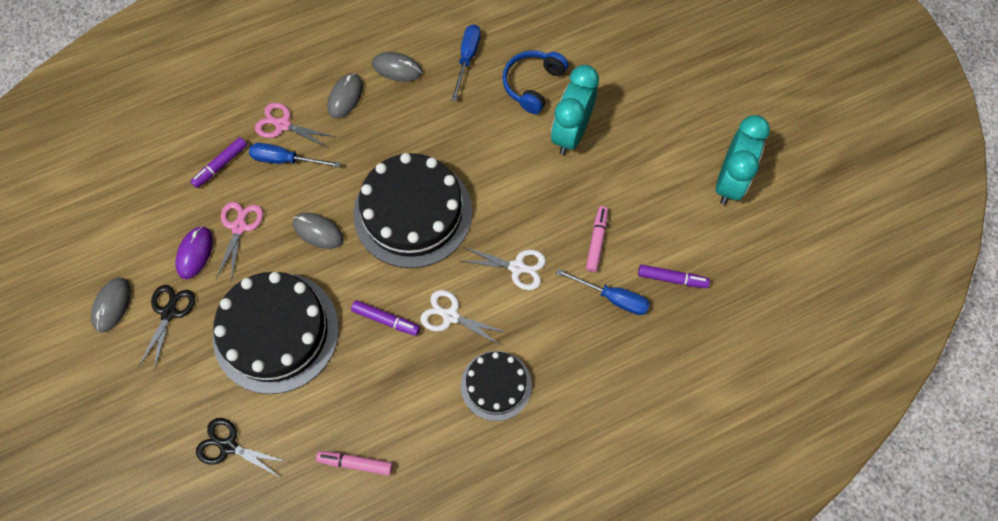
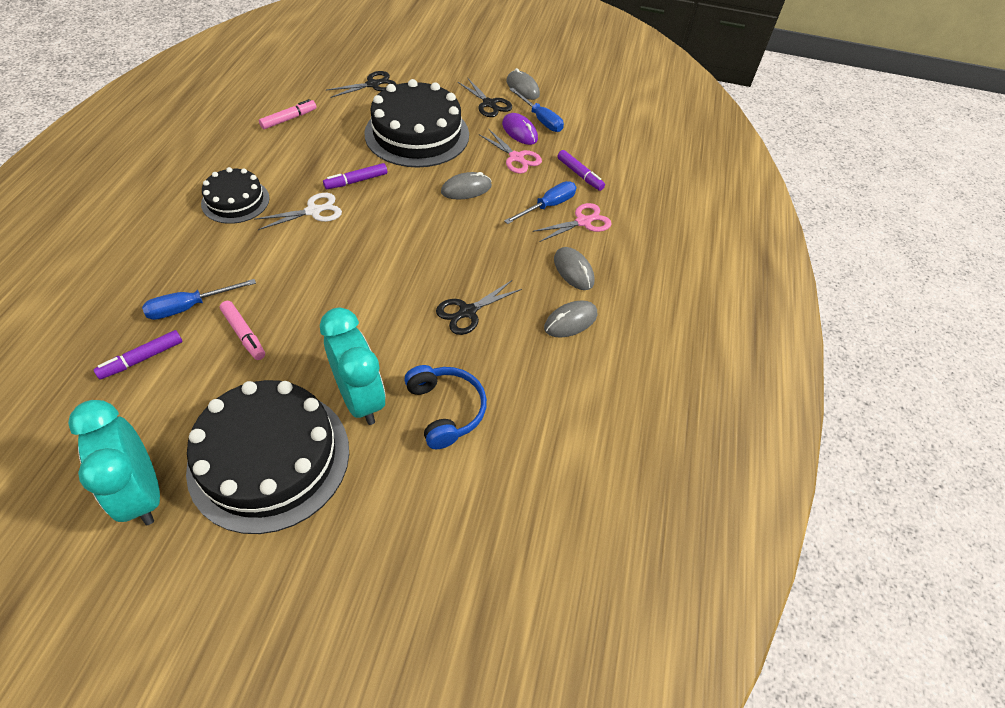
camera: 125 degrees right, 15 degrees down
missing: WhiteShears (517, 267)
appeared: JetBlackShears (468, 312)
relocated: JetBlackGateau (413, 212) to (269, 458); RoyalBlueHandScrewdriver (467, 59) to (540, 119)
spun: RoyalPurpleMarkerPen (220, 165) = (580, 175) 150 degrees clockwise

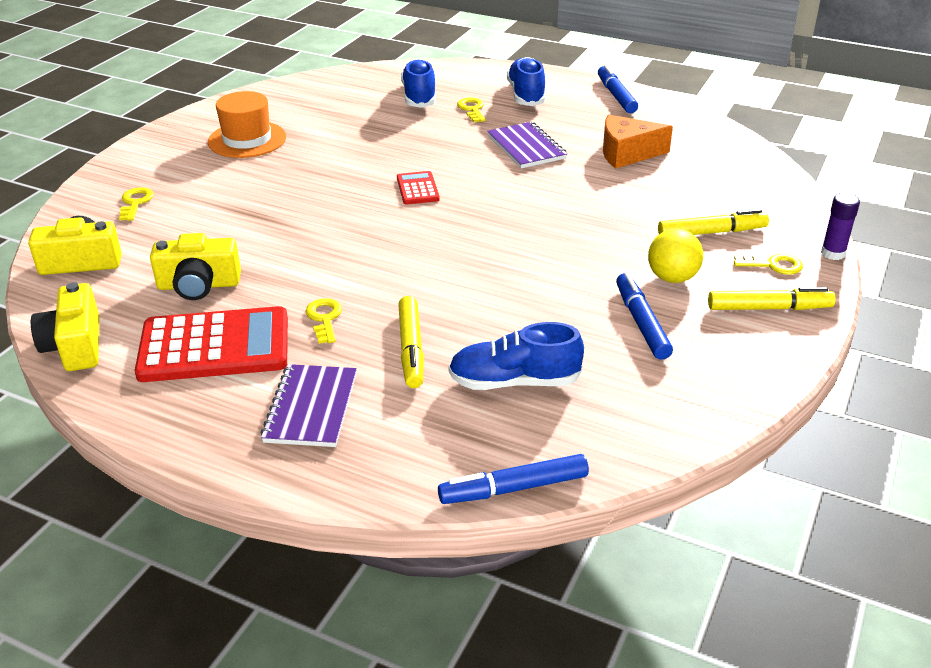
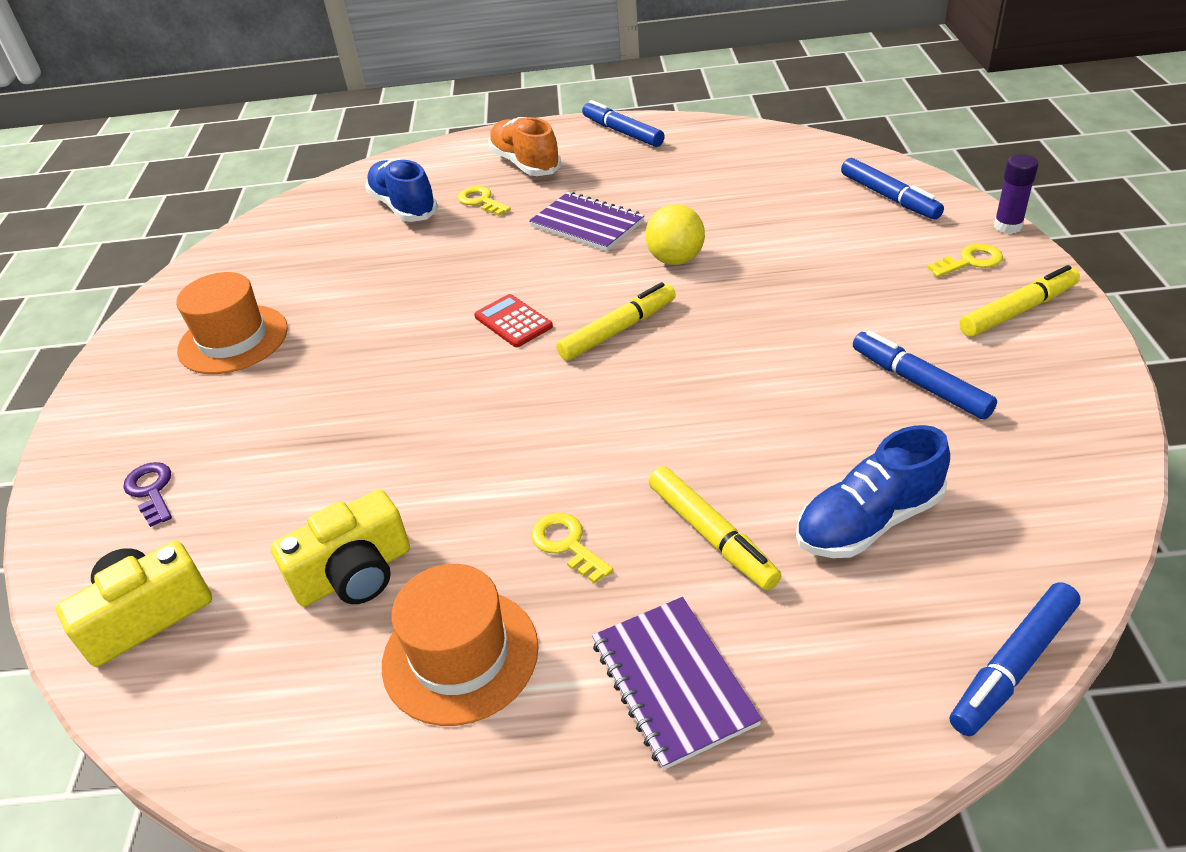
camera: 25 degrees left, 5 degrees up
missing: GoldenPhotoCamera (75, 345); BrightOrangePieceOfCheese (627, 153)
appeared: RoyalBlueMarkerPen (889, 197)
relocated: GoldenMarkerPen (711, 232) to (618, 330); GoldenSphere (672, 278) to (675, 260)
exchanged: ScarletPocketCalculator (214, 346) to BrightOrangeTallHat (460, 655)
colour: GoldenKey (135, 203) to RoyalPurpleKey (151, 490); RoyalBlueSneaker (526, 95) to BrightOrangeSneaker (525, 164)

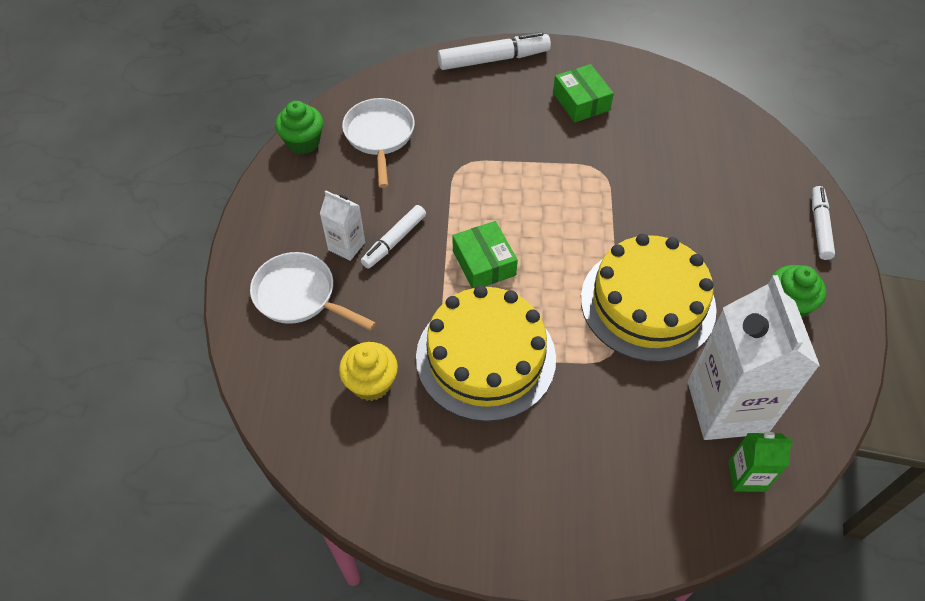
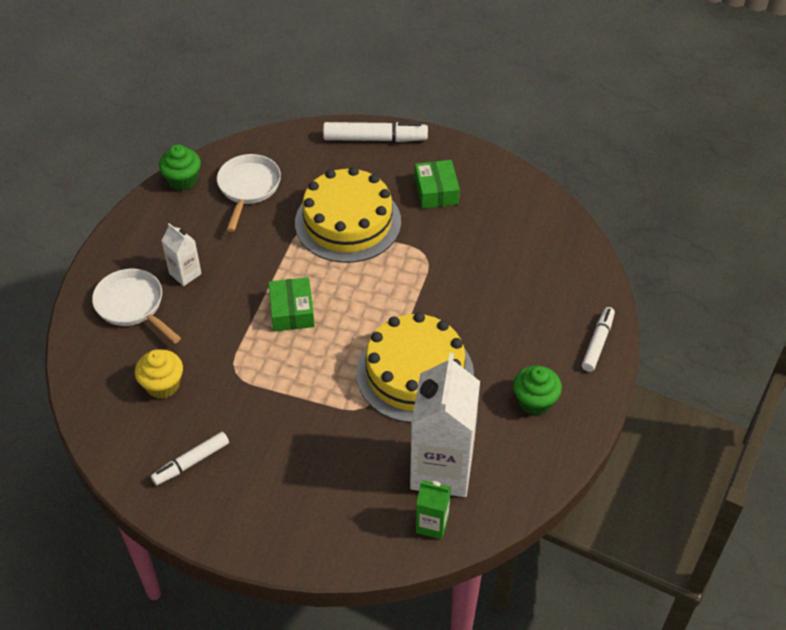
camera: 15 degrees right, 5 degrees down
relocated: WhiteMarkerPen (394, 241) to (191, 462); GoldenGateau (485, 357) to (348, 222)

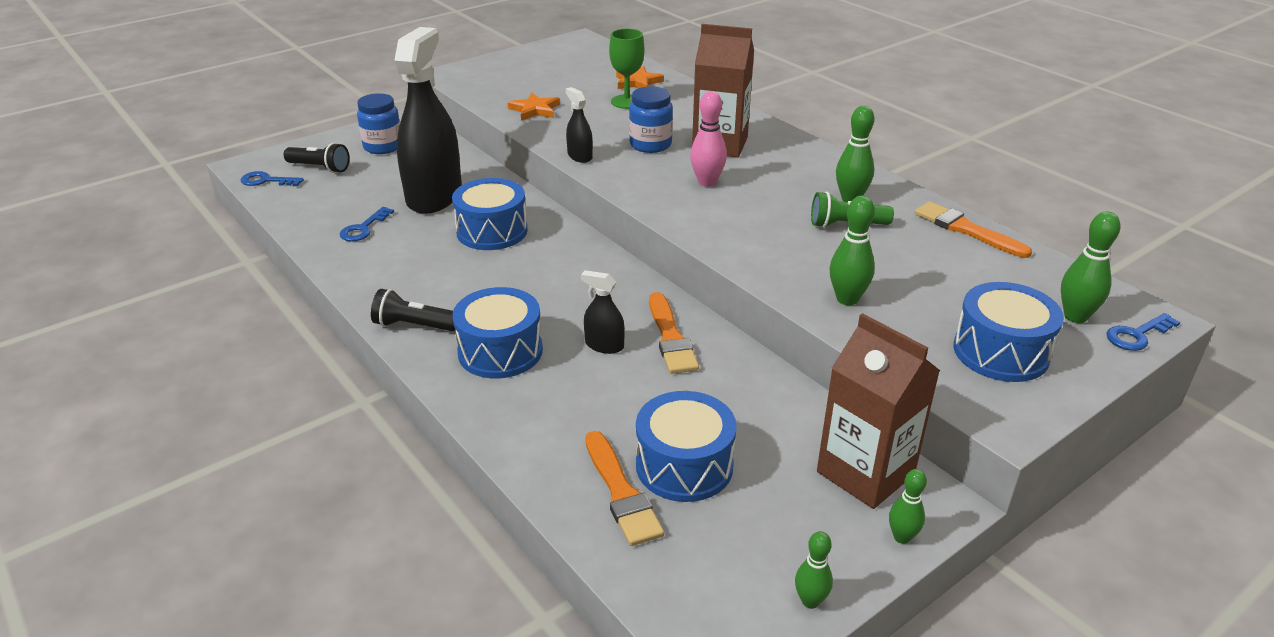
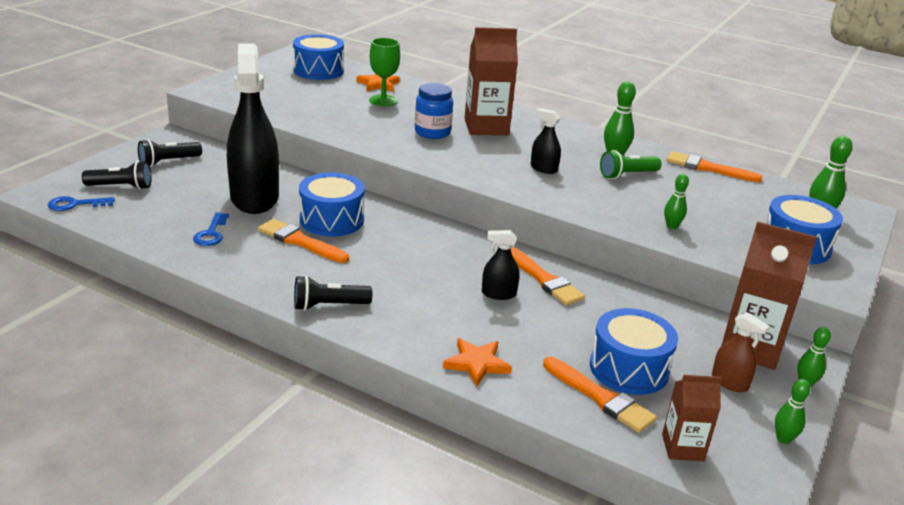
camera: 25 degrees left, 5 degrees down
missing: RosePinkTenpin (707, 182); RoyalBlueKey (1137, 335)
appeared: BrightOrangePaintBrush (300, 241); DarkBrownCarton (682, 447); DarkBrownSprayCleaner (729, 382)
relocated: RoyalBlueToyDrum (500, 351) to (318, 71); BrightOrangeFivePointedStar (535, 110) to (476, 364); JetBlackSprayCleaner (580, 156) to (543, 168)
exchanged: RoyalBlueJamJar (383, 147) to JetBlackPocketTorch (168, 162)
size: EmeraldTenpin (847, 299) = (671, 226) x0.64

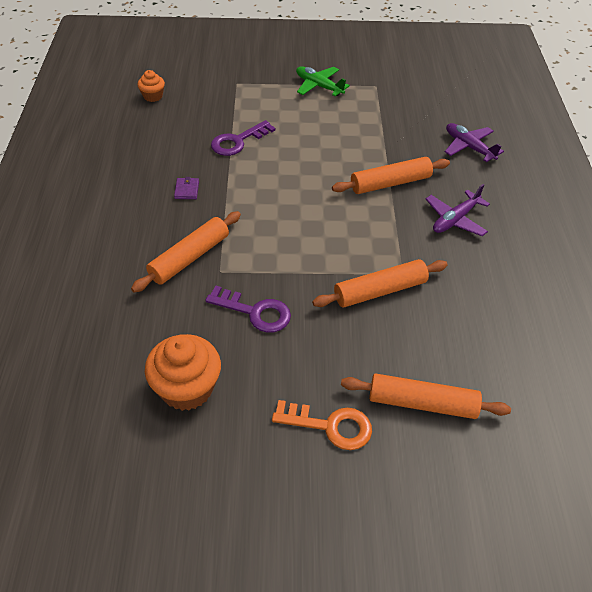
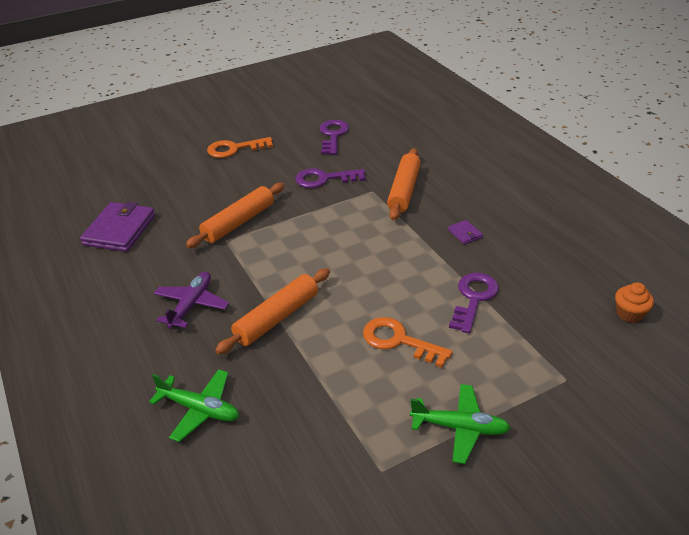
camera: 155 degrees right, 10 degrees down
missing: BrightOrangeDoughRoller (422, 403)
appeared: RoyalPurpleBillfold (120, 230); BrightOrangeKey (399, 341)
exchanged: BrightOrangeFairyCake (187, 388) to RoyalPurpleKey (333, 135)
colour: RoyalPurplePlane (469, 147) to EmeraldPlane (199, 409)

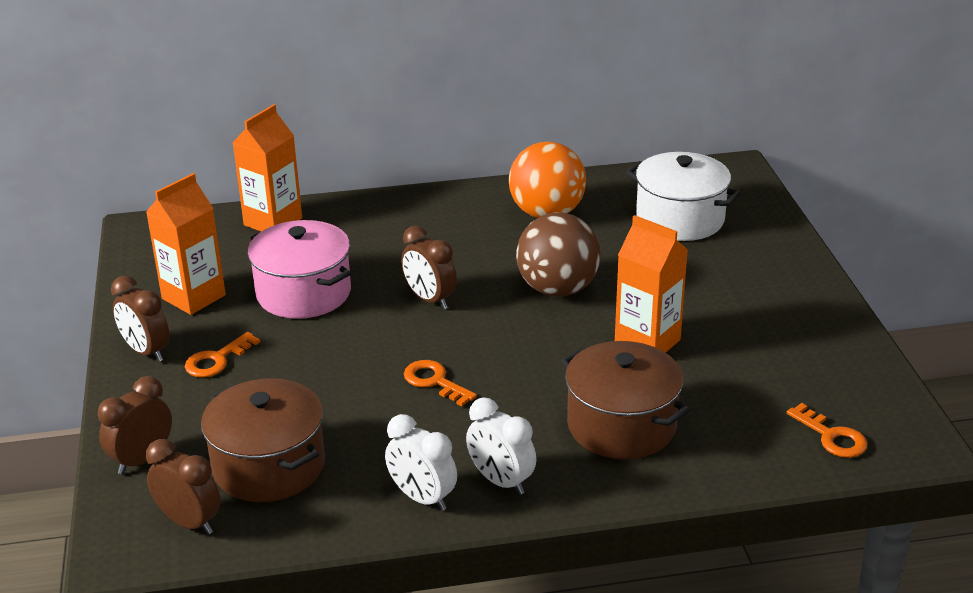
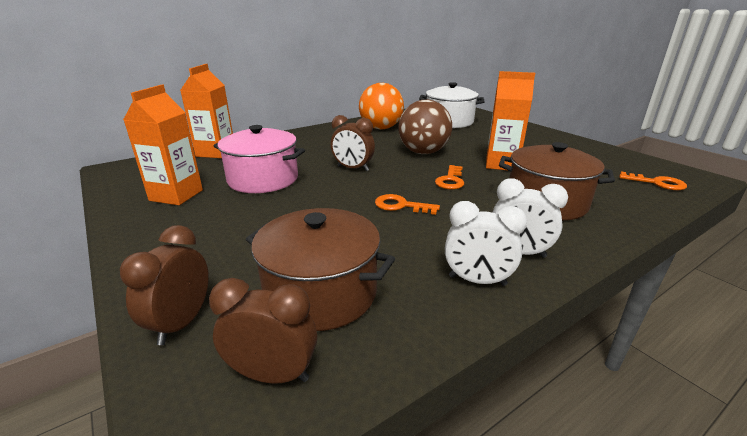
camera: 25 degrees left, 5 degrees down
missing: DarkBrownAlarmClock (146, 352)
relocated: BrightOrangeKey (217, 360) to (450, 180)

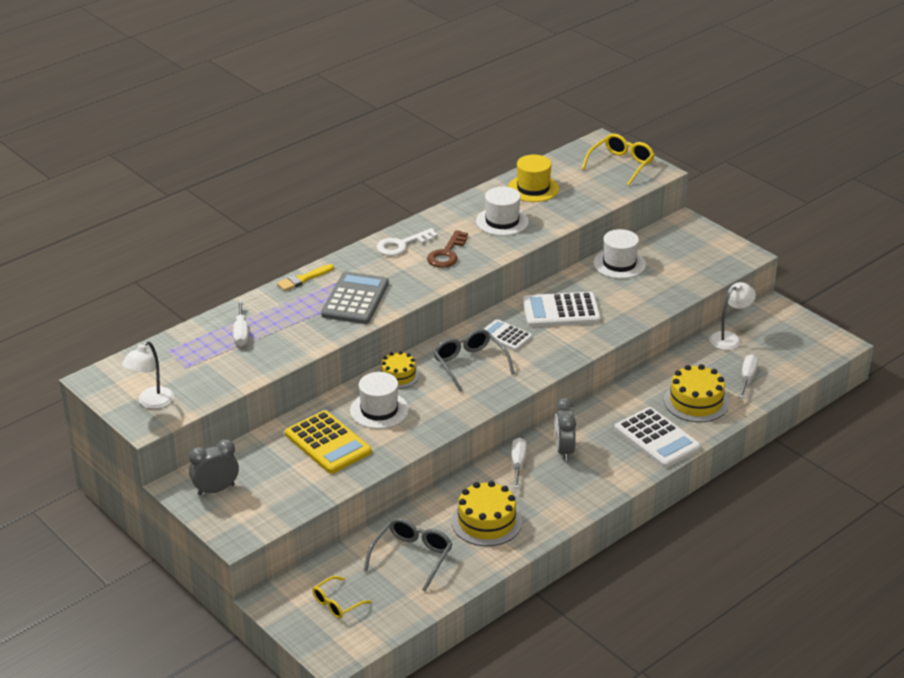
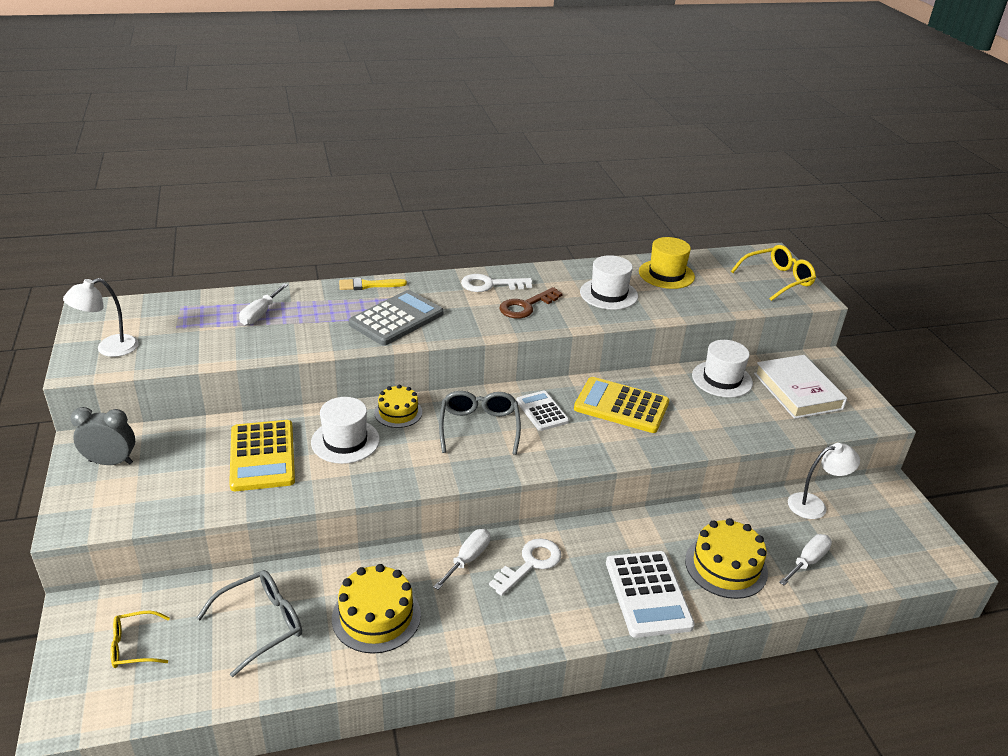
camera: 25 degrees right, 0 degrees up
appeared: WhiteHardcover (797, 391)
exchanged: AshGreyAlarmClock (563, 450) to WhiteKey (530, 564)
colour: WhitePocketCalculator (561, 311) to GoldenPocketCalculator (621, 406)

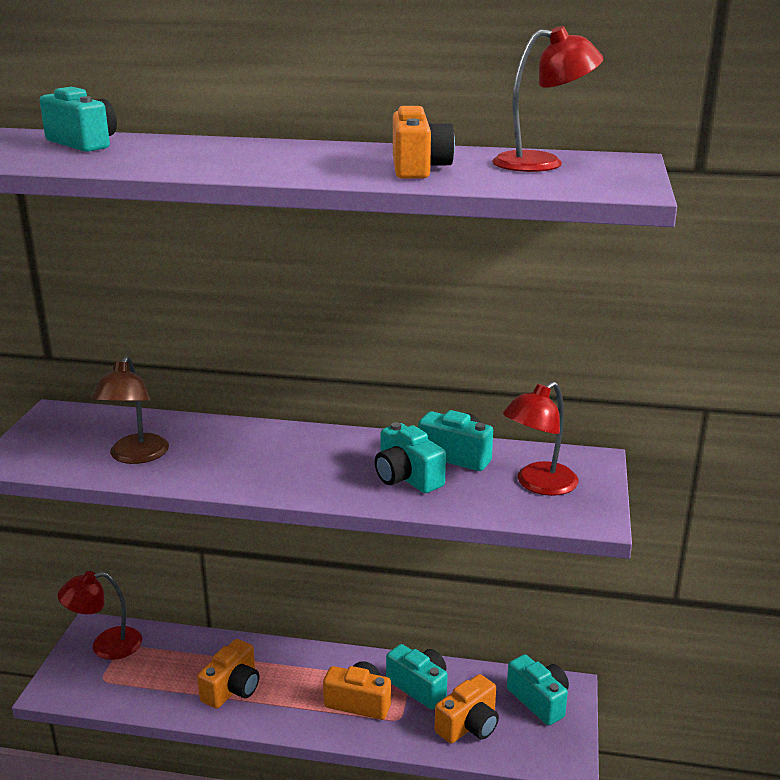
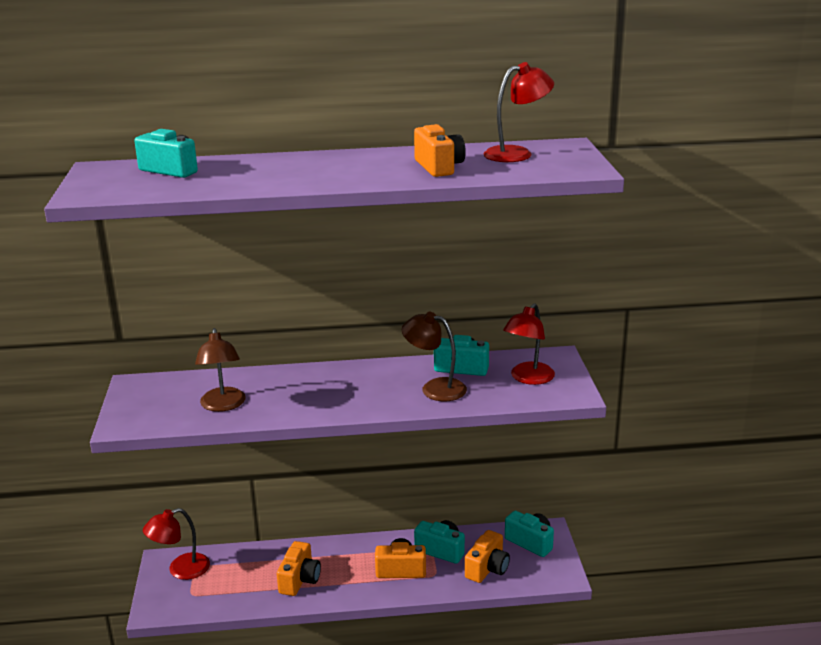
camera: 15 degrees left, 0 degrees up
exchanged: TealPhotoCamera (407, 477) to DarkBrownDeskLamp (435, 388)

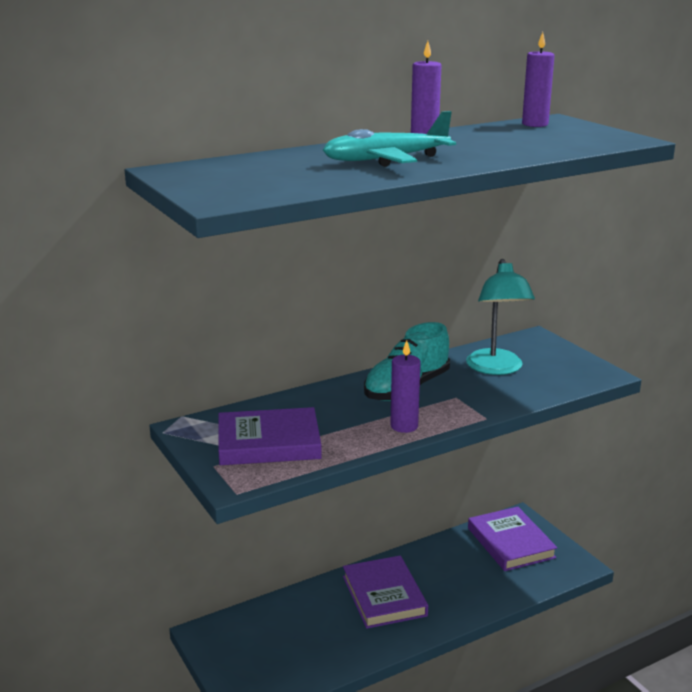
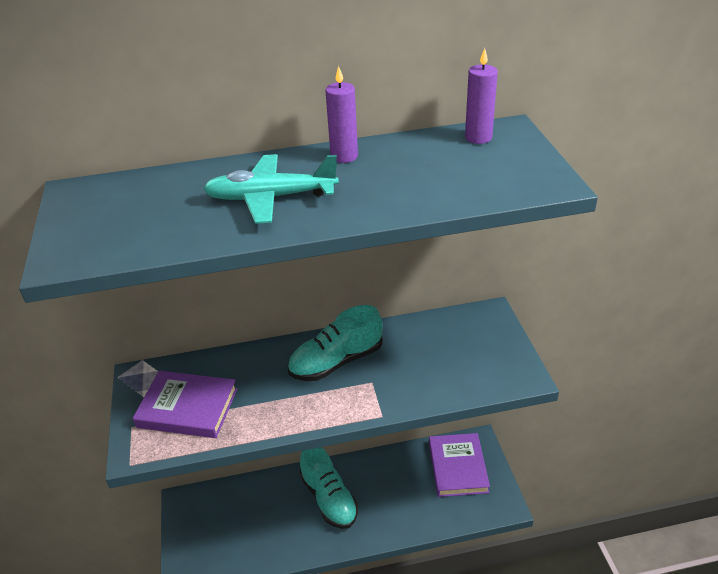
camera: 20 degrees right, 15 degrees up
missing: RoyalPurpleWaxCandle (404, 426); TealDeskLamp (496, 368)
exchanged: RoyalPurpleHardcover (384, 596) to TealSneaker (329, 498)

